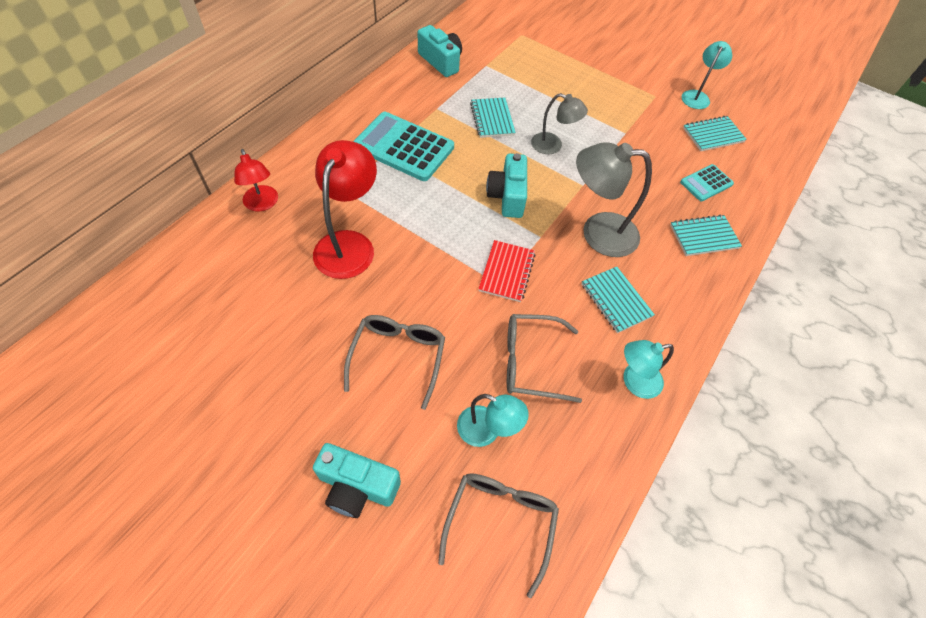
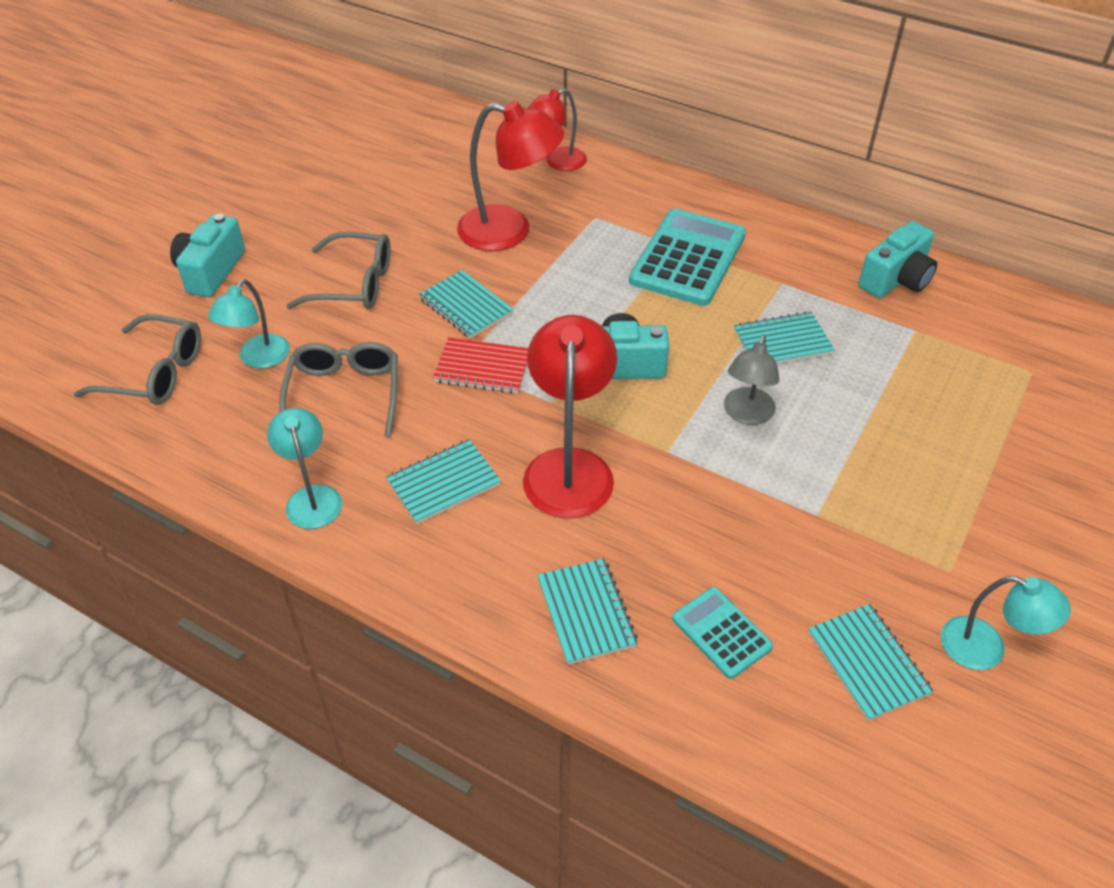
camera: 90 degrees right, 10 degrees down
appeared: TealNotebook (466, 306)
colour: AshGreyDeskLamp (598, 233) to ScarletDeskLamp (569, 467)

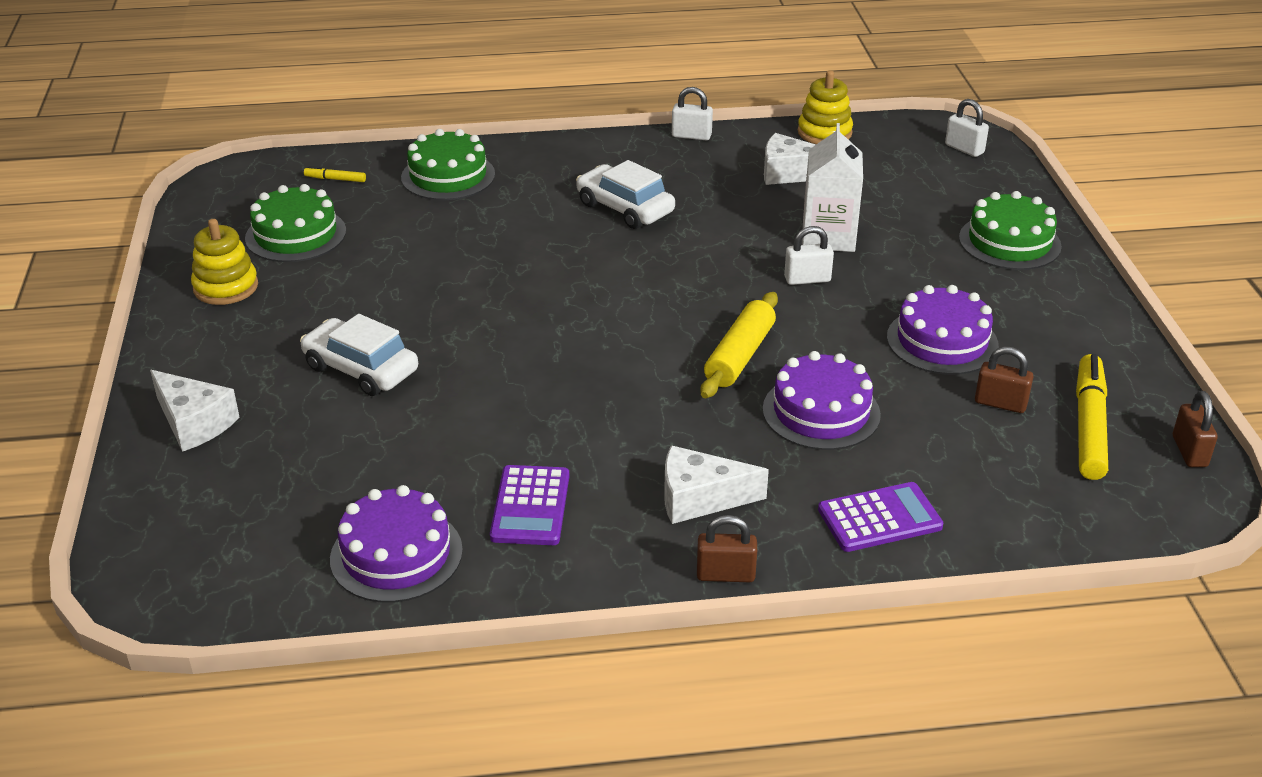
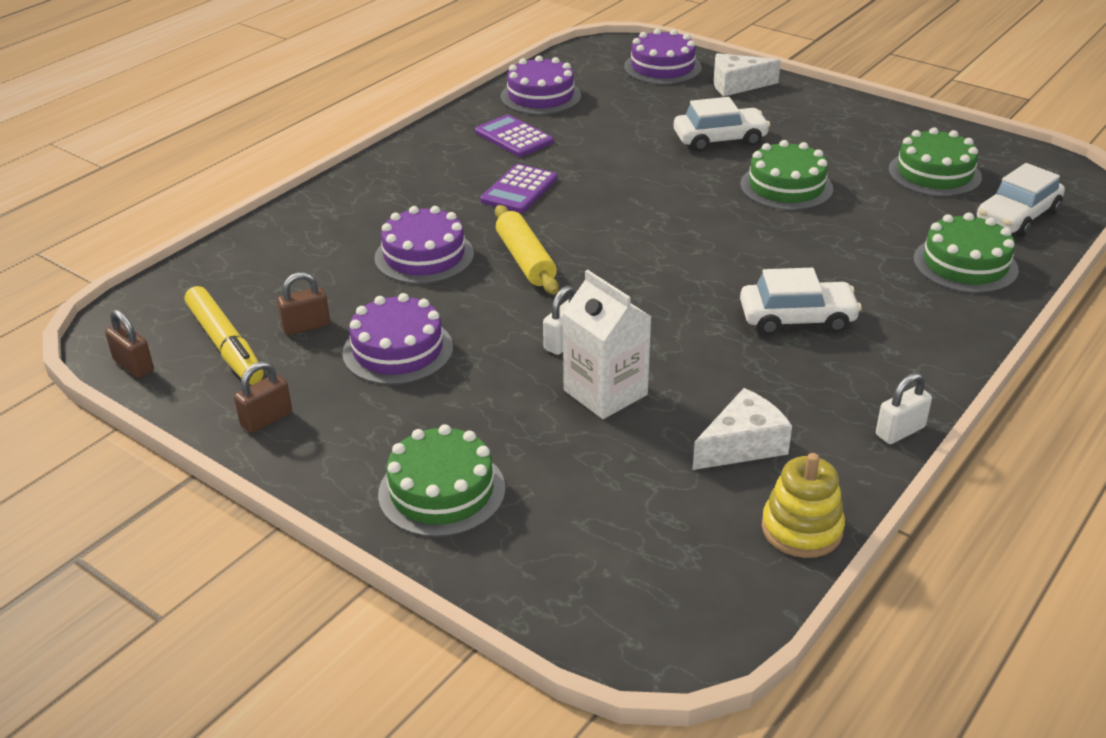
camera: 135 degrees right, 0 degrees up
missing: GoldenRingStacker (226, 287); WhitePieceOfCheese (700, 498); WhitePadlock (964, 149)
appeared: RoyalPurpleGateau (662, 67); EmeraldGateau (786, 186)
relocated: DarkBrownPadlock (725, 574) to (266, 419); RoyalPurplePocketCalculator (879, 518) to (519, 190)
exchanged: GoldenMarkerPen (336, 179) to WhiteToyCar (1017, 216)

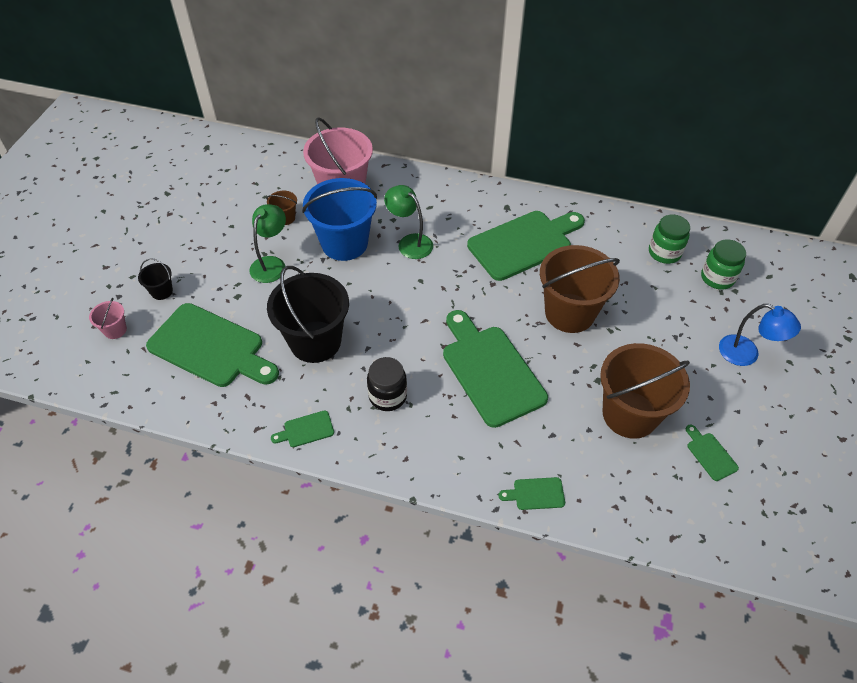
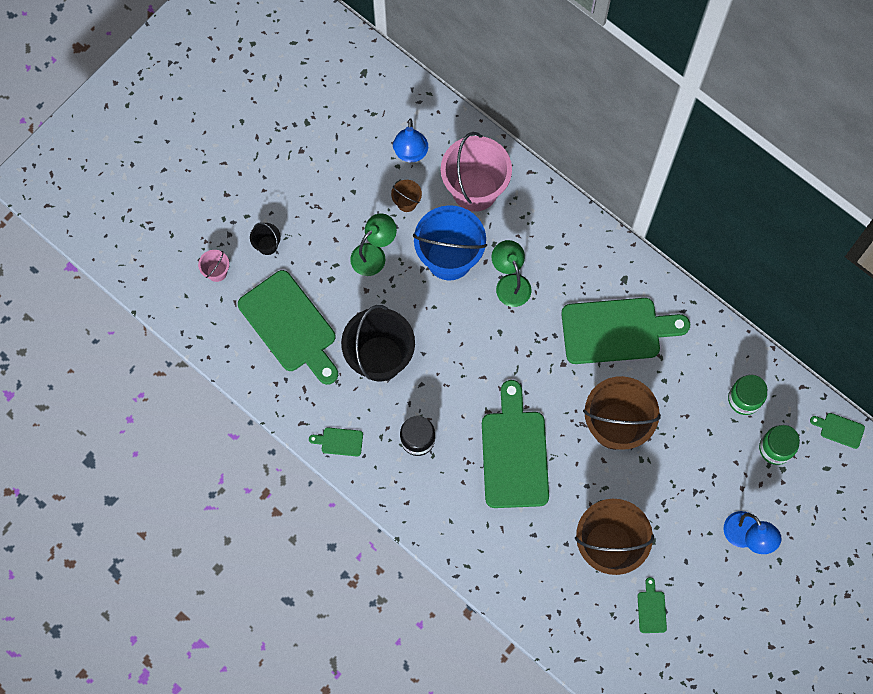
camera: 25 degrees right, 20 degrees up
appeared: RoyalBlueDeskLamp (410, 154)
relocated: EmeraldCuttingBoard (535, 494) to (839, 429)

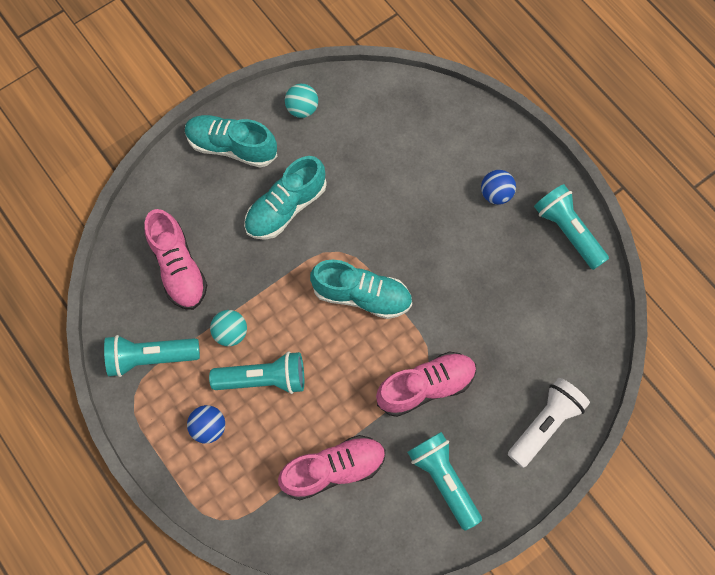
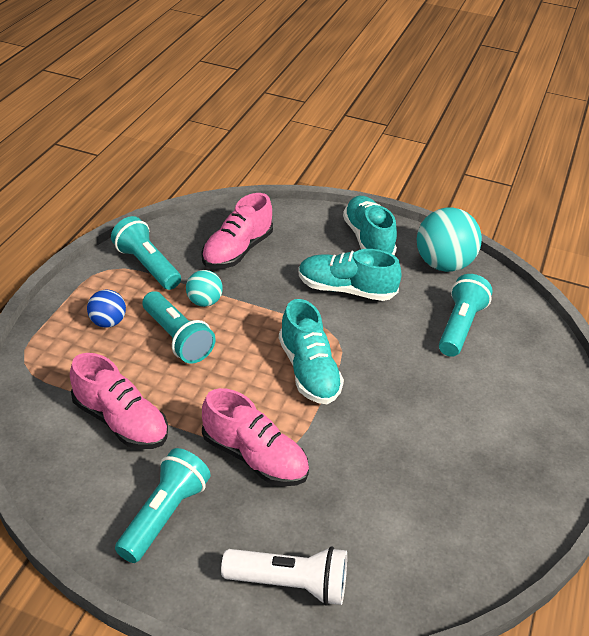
camera: 55 degrees right, 30 degrees down
missing: RoyalBlueSphere (495, 194)
relocated: TealPocketTorch (567, 231) to (460, 327)
size: TealSphere (302, 109) = (443, 264) x1.86

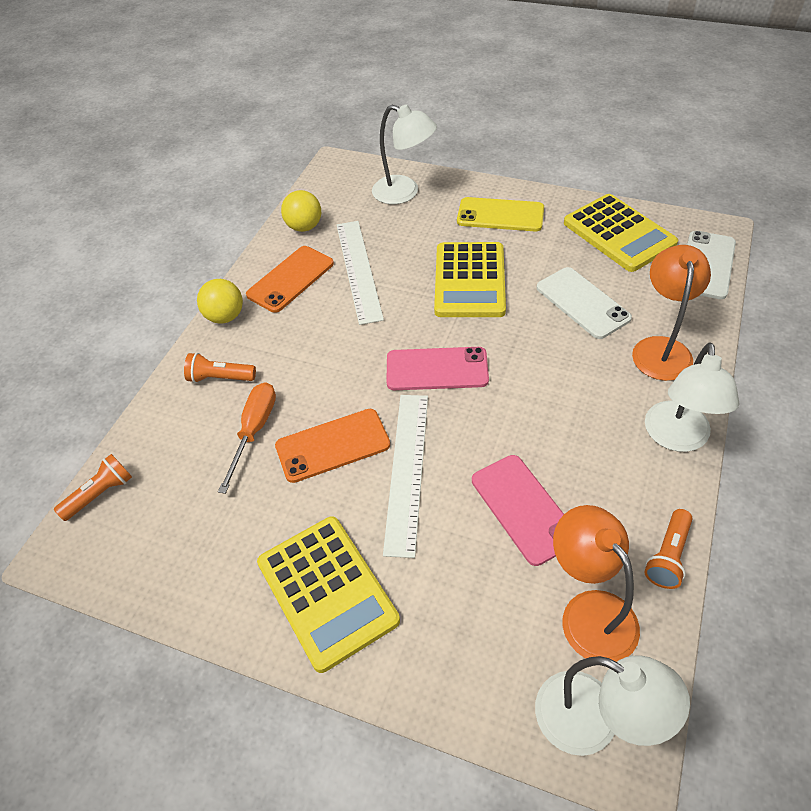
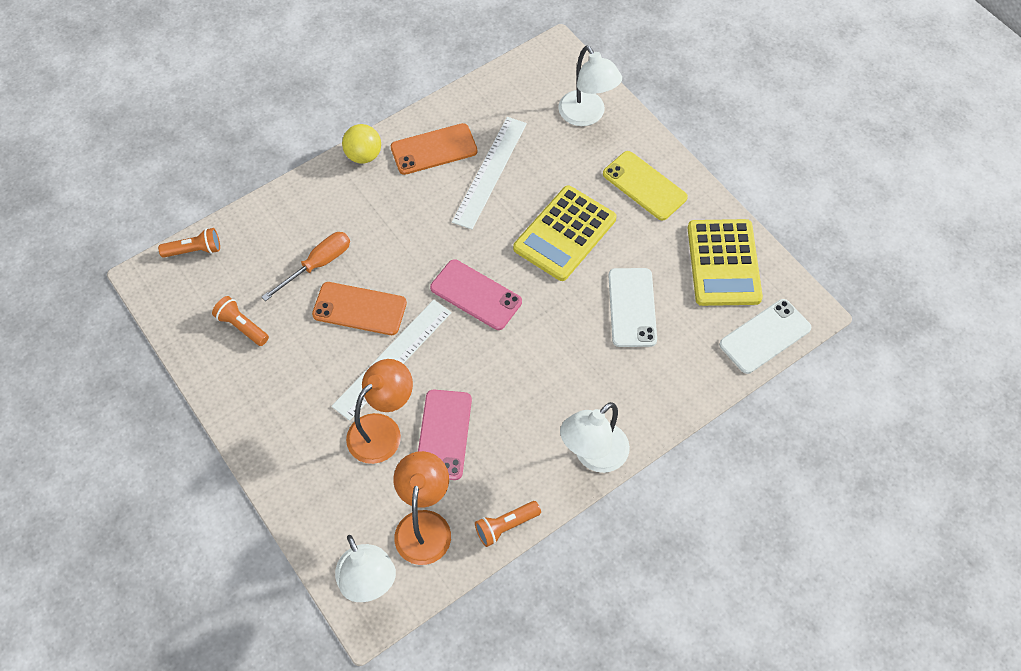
camera: 30 degrees right, 10 degrees up
missing: GoldenPocketCalculator (327, 591); GoldenSphere (304, 227)
relocated: BrightOrangePocketTorch (220, 378) to (242, 326); BrightOrangeDeskLamp (661, 348) to (382, 430)

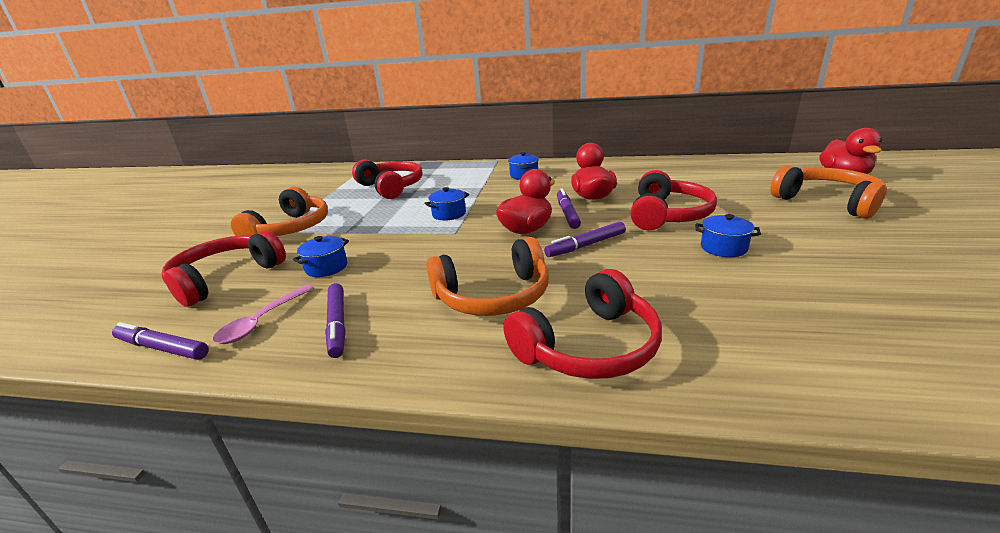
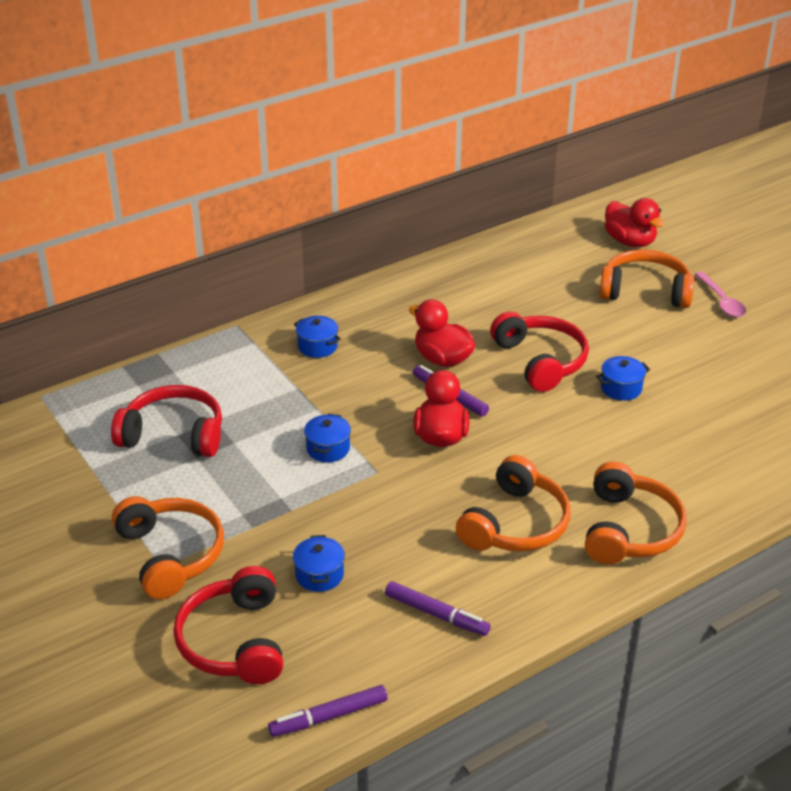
camera: 45 degrees left, 10 degrees up
missing: RoyalPurpleMarkerPen (586, 245)
relocated: RosePinkSpoon (262, 321) to (721, 301)
colour: ScarletHeadset (589, 346) to BrightOrangeHeadset (629, 529)

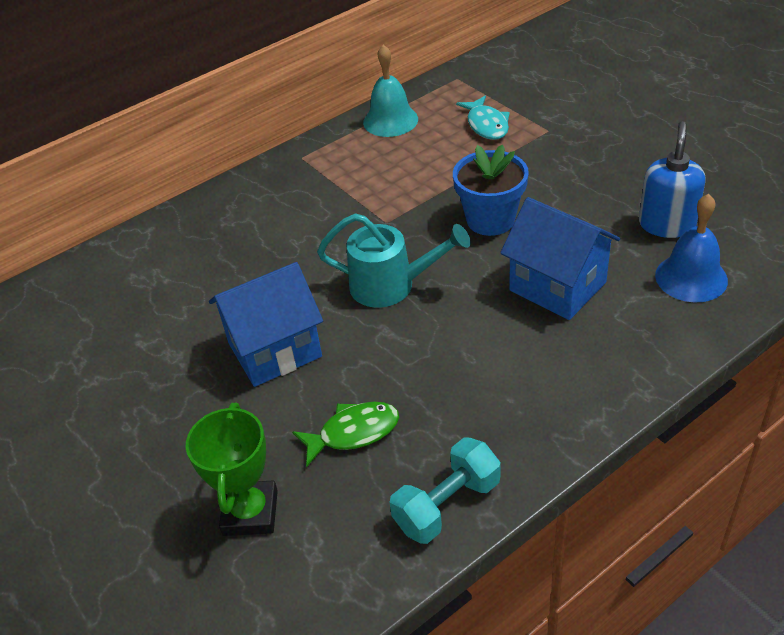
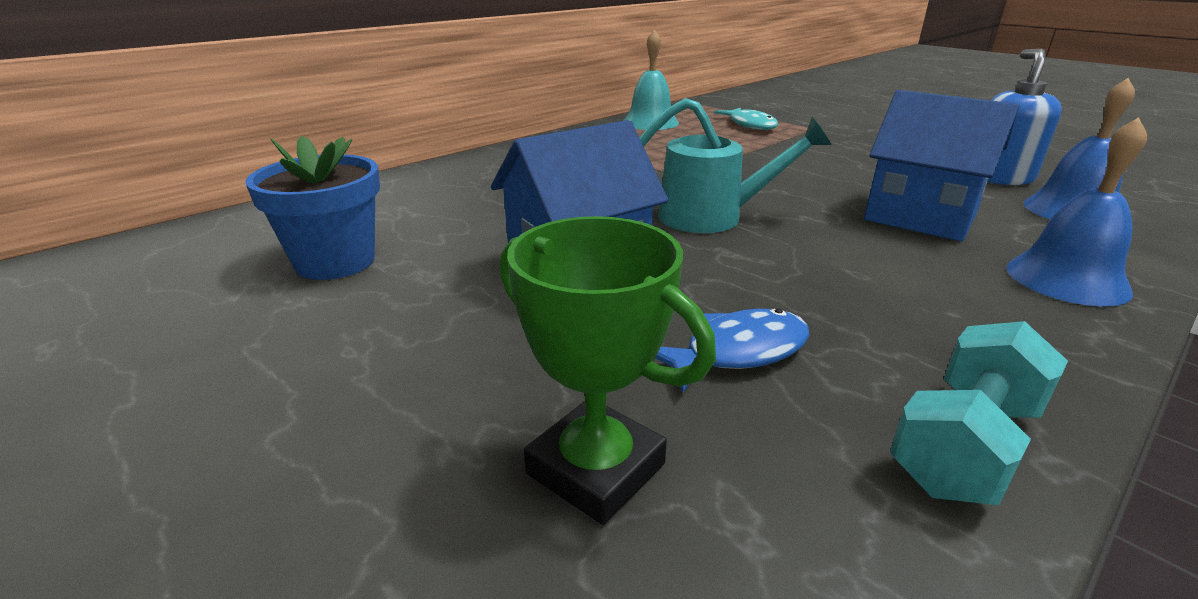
camera: 10 degrees left, 15 degrees down
appeared: RoyalBlueSchoolBell (1067, 279)
relocated: RoyalBluePlantPot (490, 220) to (335, 261)
colour: EmeraldFishFigure (353, 432) to RoyalBlueFishFigure (737, 352)
spun: EmeraldAwardCup (250, 512) = (596, 469) 45 degrees counterclockwise

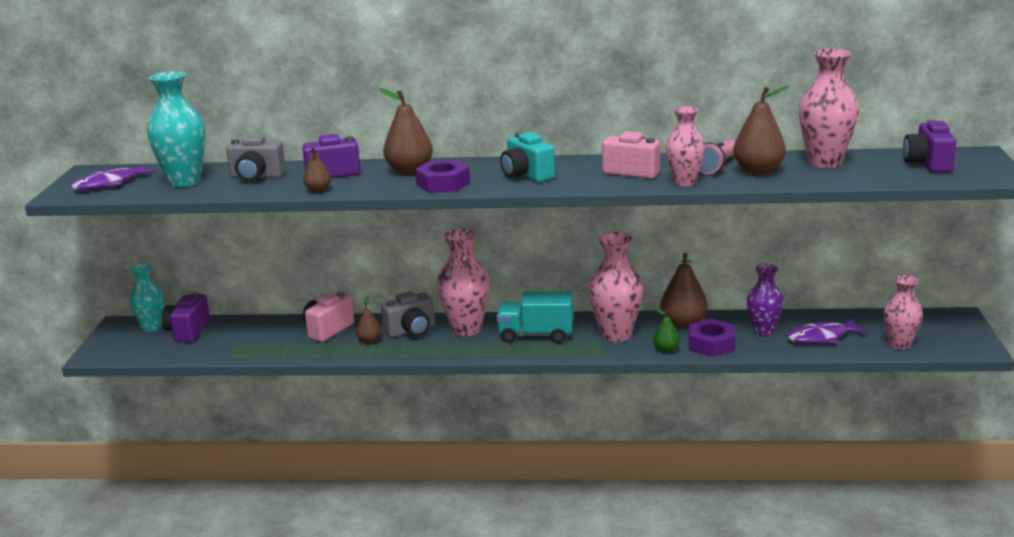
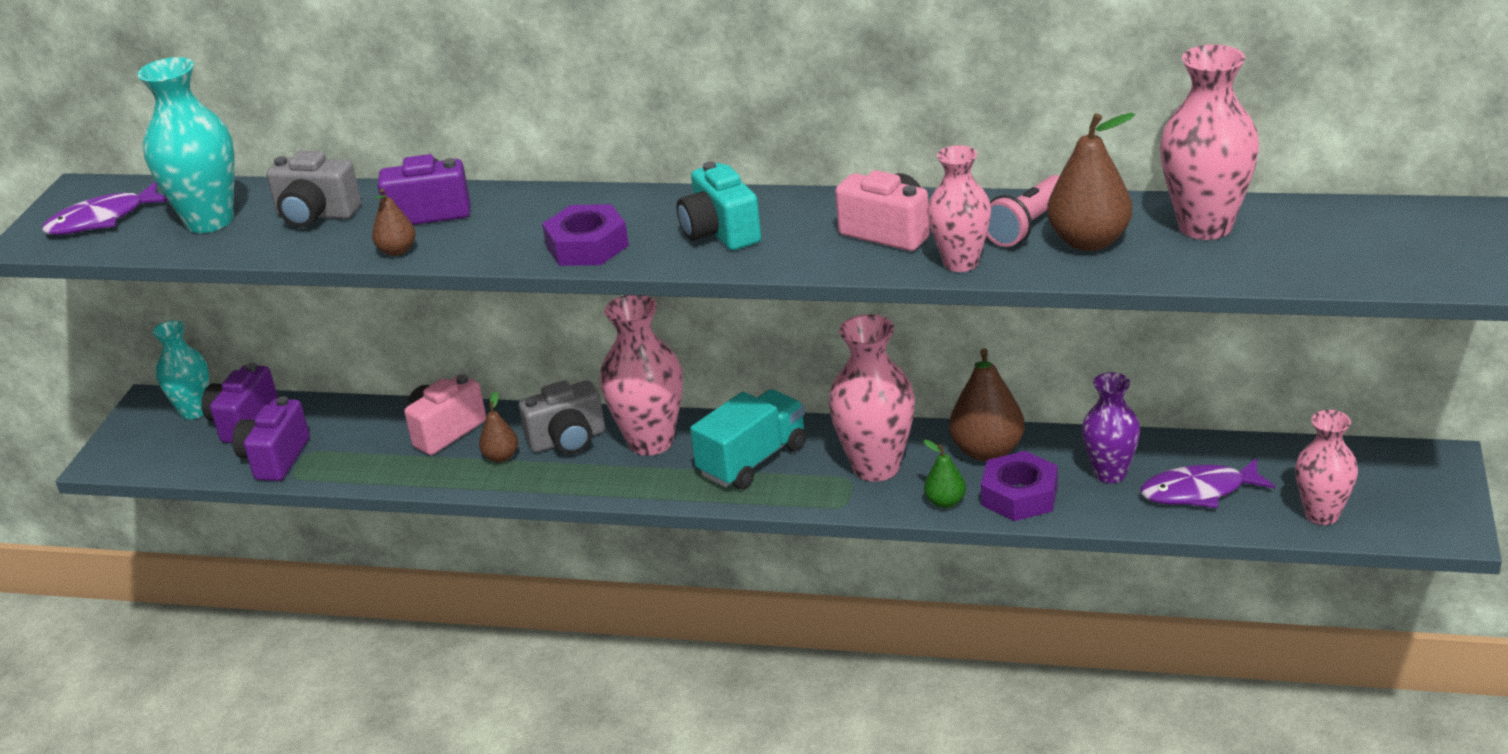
camera: 10 degrees right, 10 degrees up
missing: DarkBrownPearFruit (409, 171)
relocated: RoyalPurplePhotoCamera (928, 164) to (275, 459)
spun: TealTruck (536, 335) = (753, 460) 120 degrees clockwise

